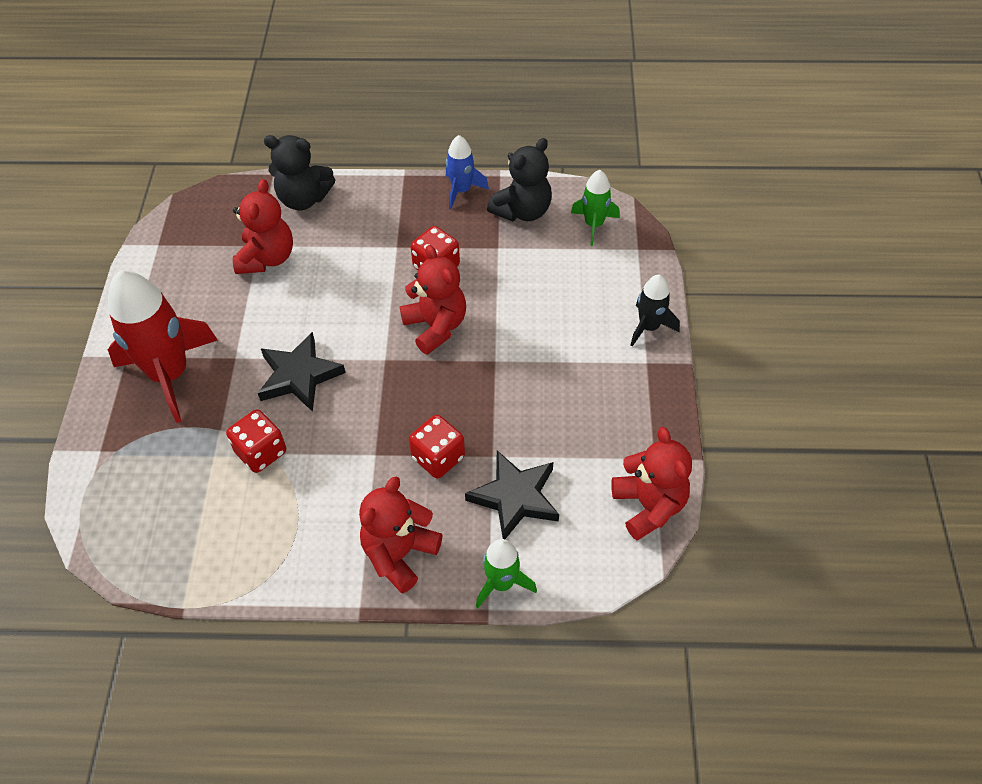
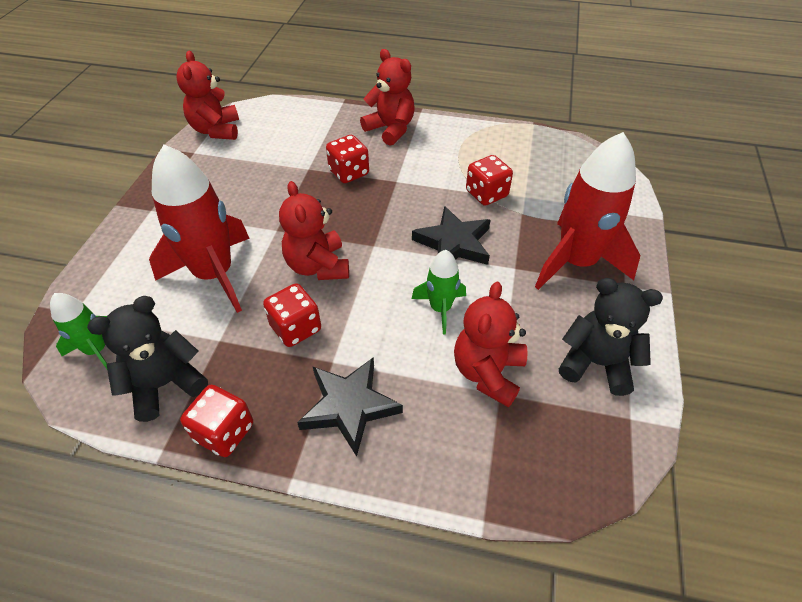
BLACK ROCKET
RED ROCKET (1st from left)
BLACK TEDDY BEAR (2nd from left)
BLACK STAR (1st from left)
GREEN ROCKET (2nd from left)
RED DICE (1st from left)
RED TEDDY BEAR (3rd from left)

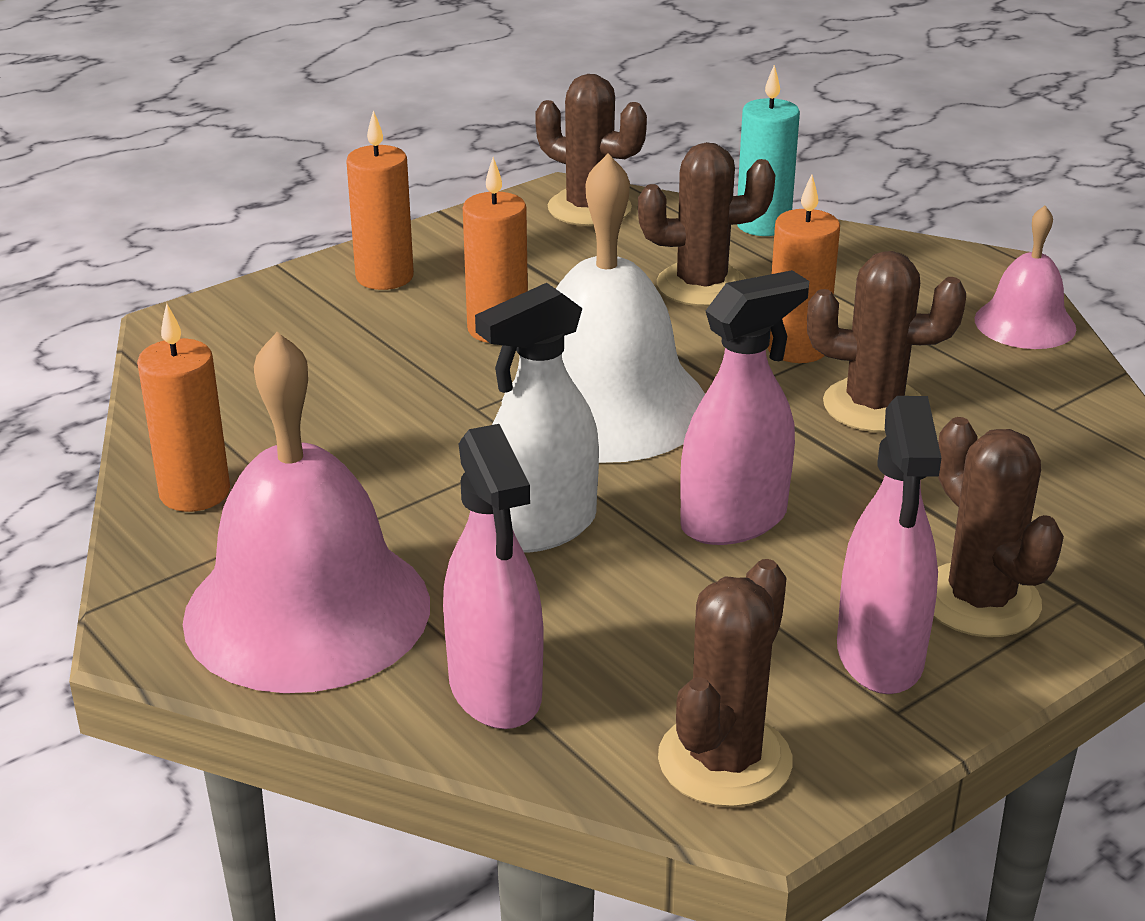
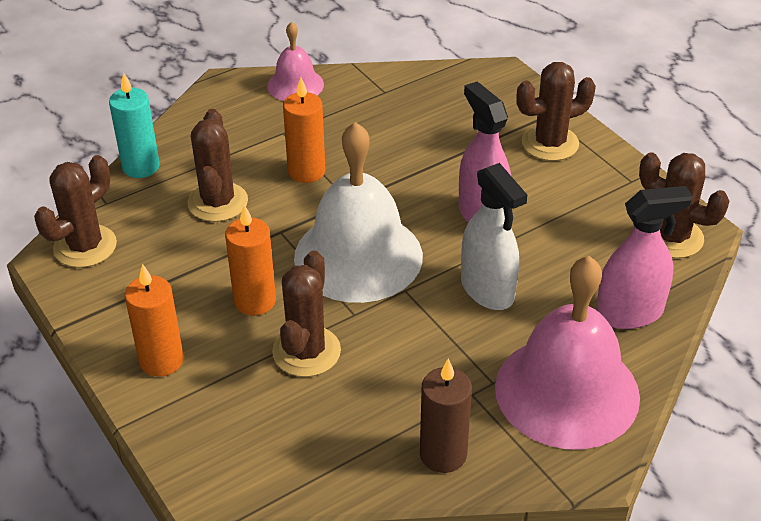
PINK SPRAY BOTTLE (3rd from left in the first image)
BROWN CACTUS (3rd from left)
BROWN CANDLE

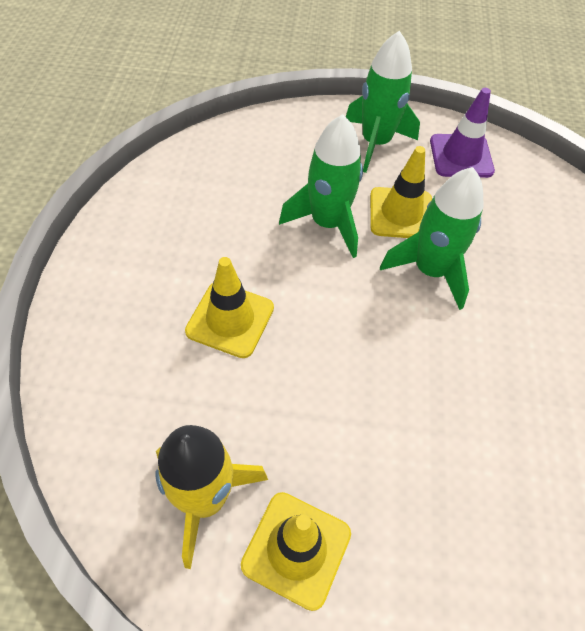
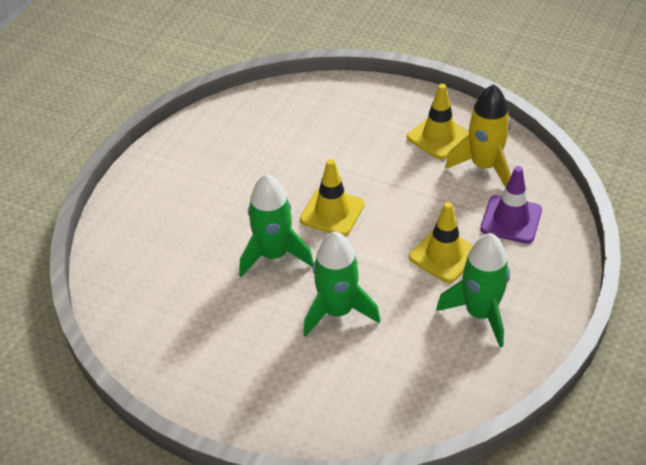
GREEN ROCKET (3rd from left)
YELLOW TRAFFIC CONE (1st from left)
PURPLE TRAFFIC CONE

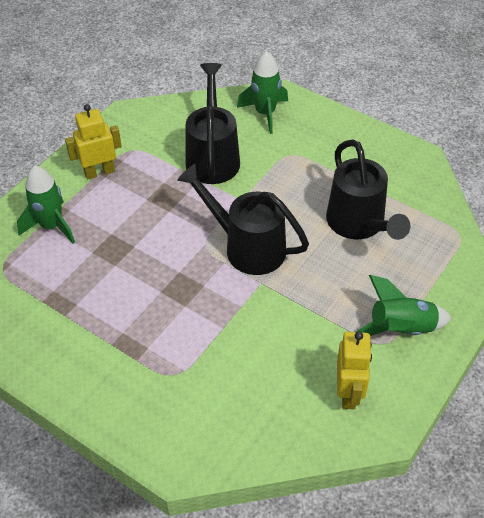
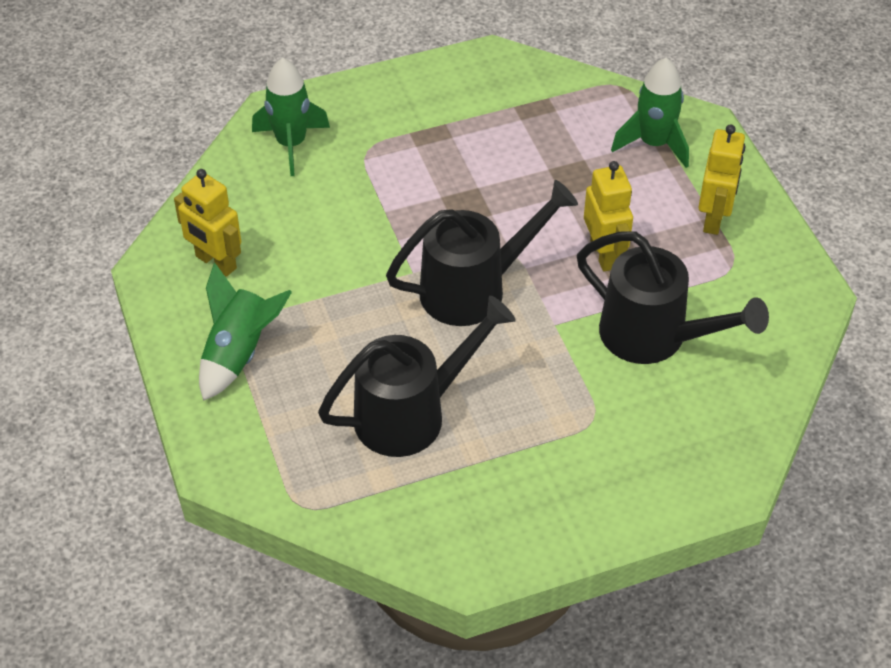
YELLOW ROBOT (2nd from left)
GREEN ROCKET (2nd from left)
BLACK WATERING CAN (1st from left)

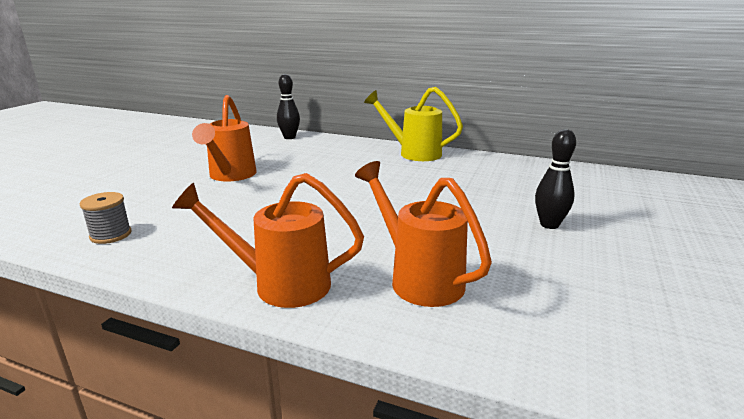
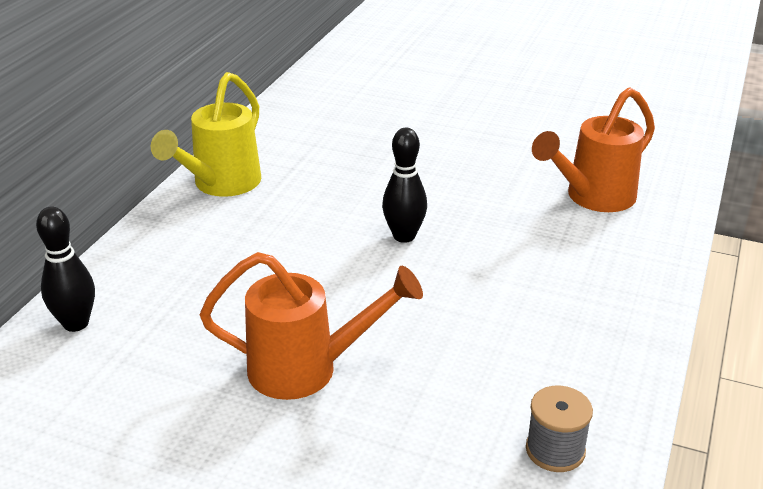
ORANGE WATERING CAN (2nd from left in the first image)
BLACK BOWLING PIN (2nd from left)

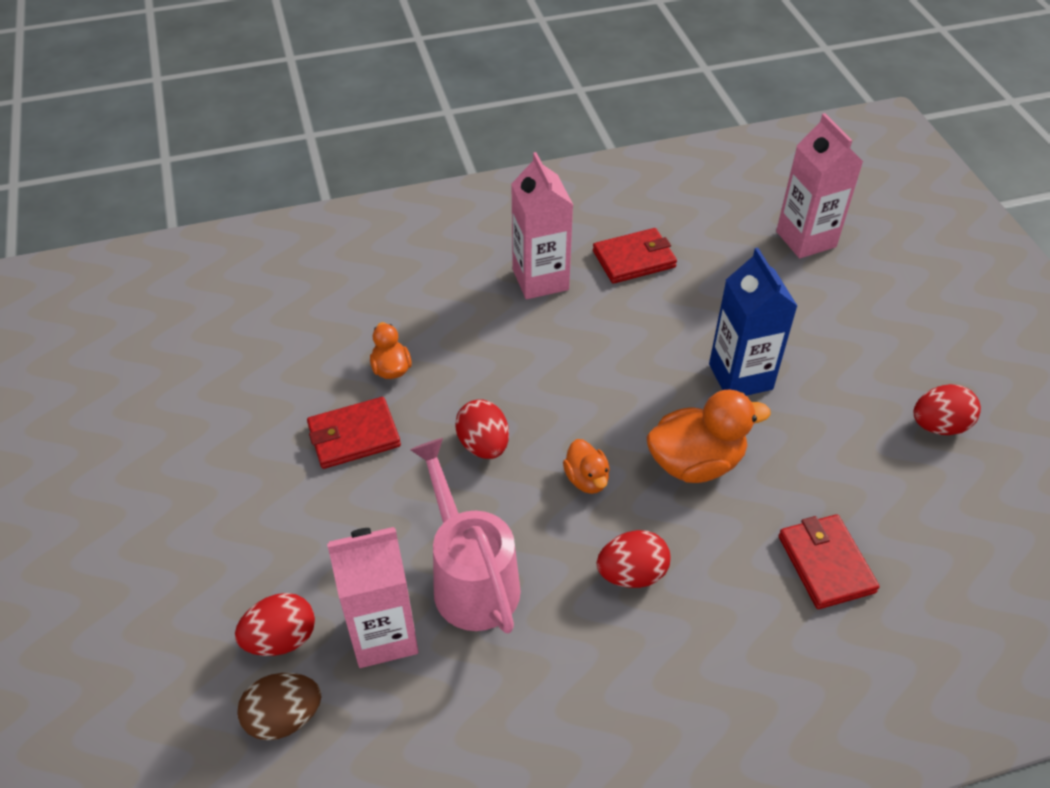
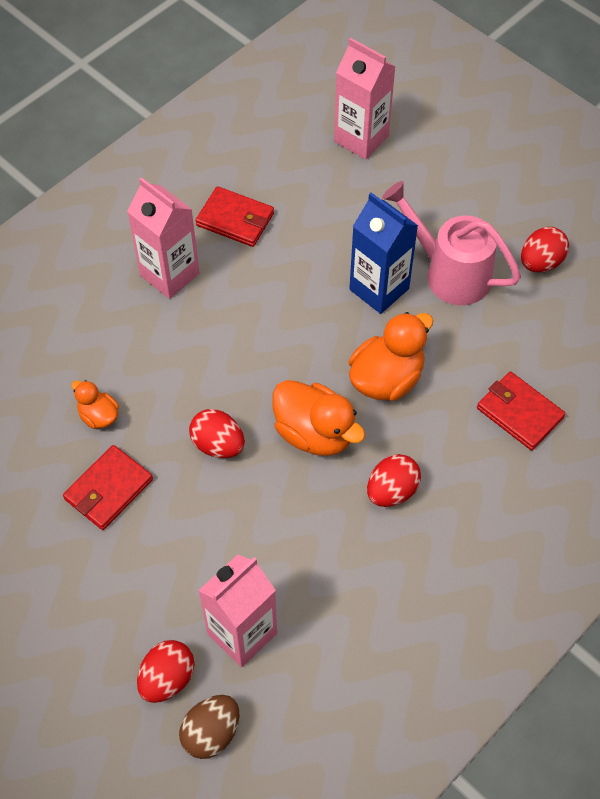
PINK WATERING CAN
RED WALLET (2nd from left)
ORANGE DUCK (2nd from left)

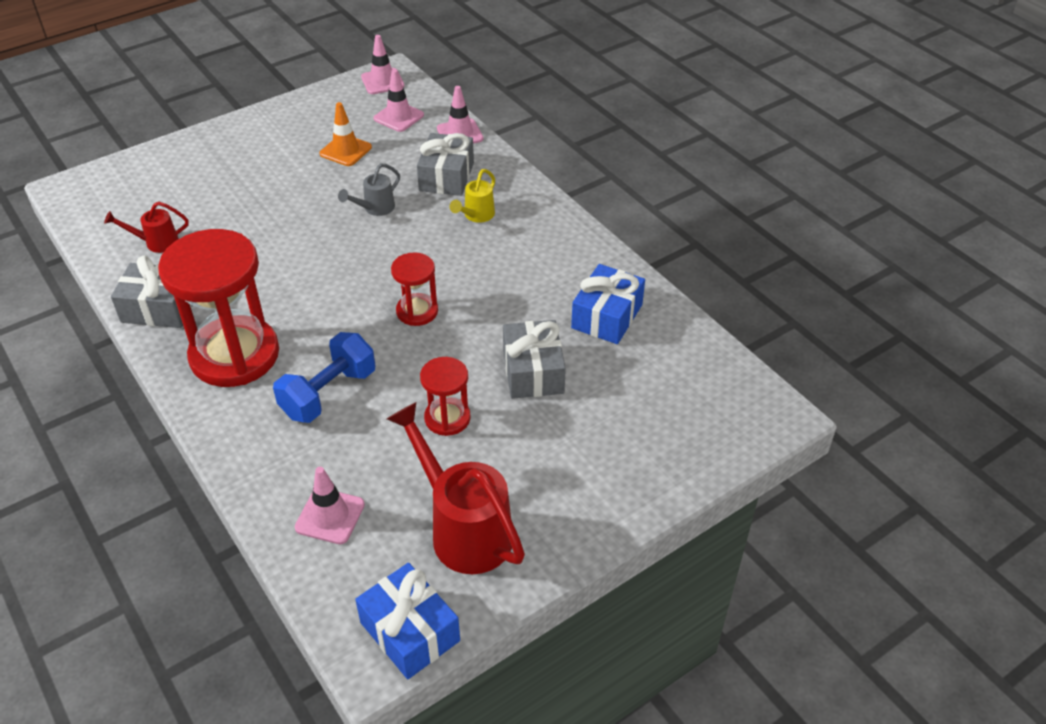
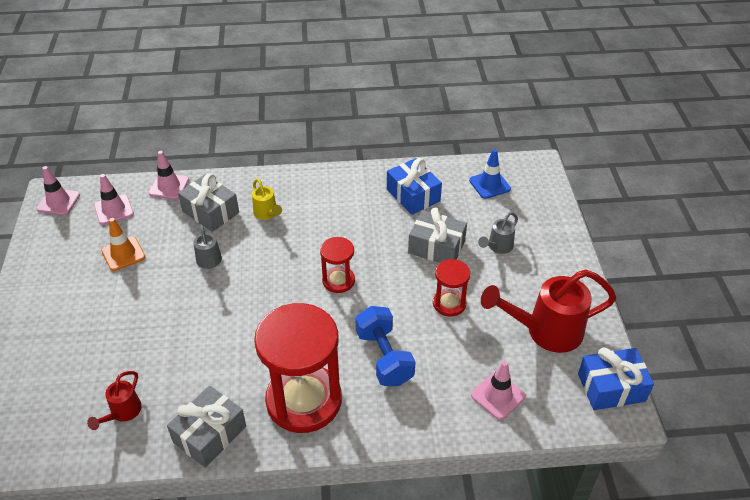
BLUE TRAFFIC CONE
GREY WATERING CAN (2nd from left)

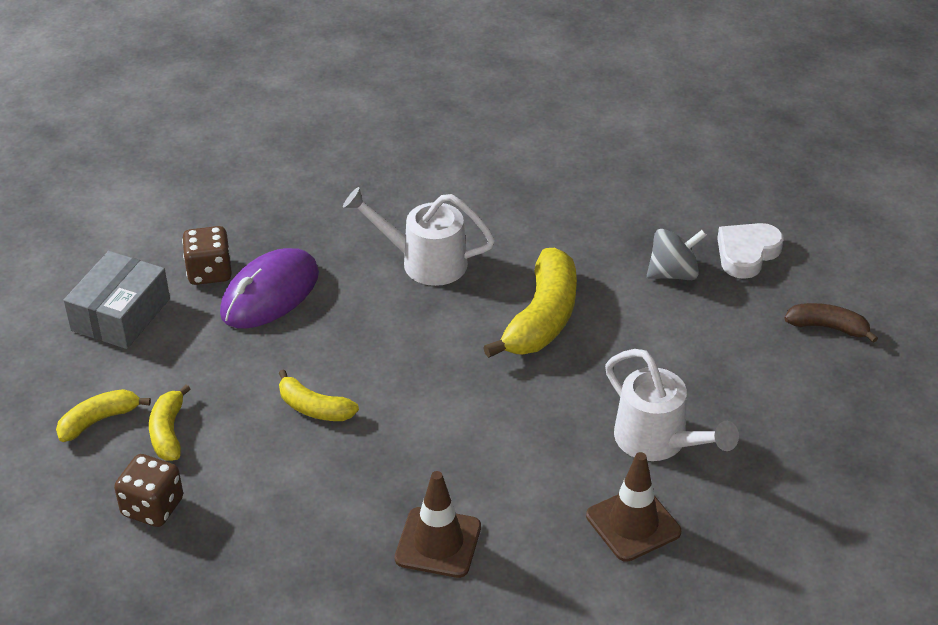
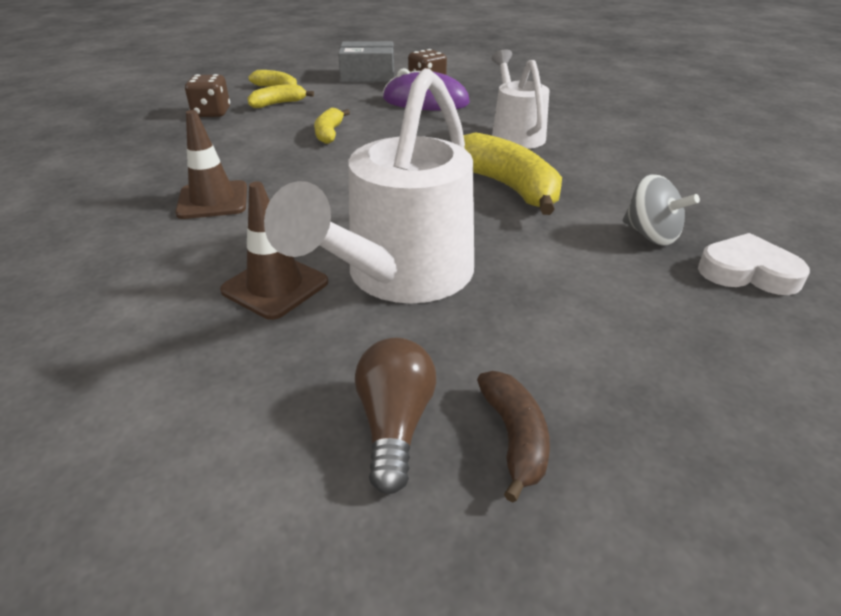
BROWN LIGHT BULB
BROWN BANANA
YELLOW BANANA (4th from left)
WHITE WATERING CAN (1st from left)

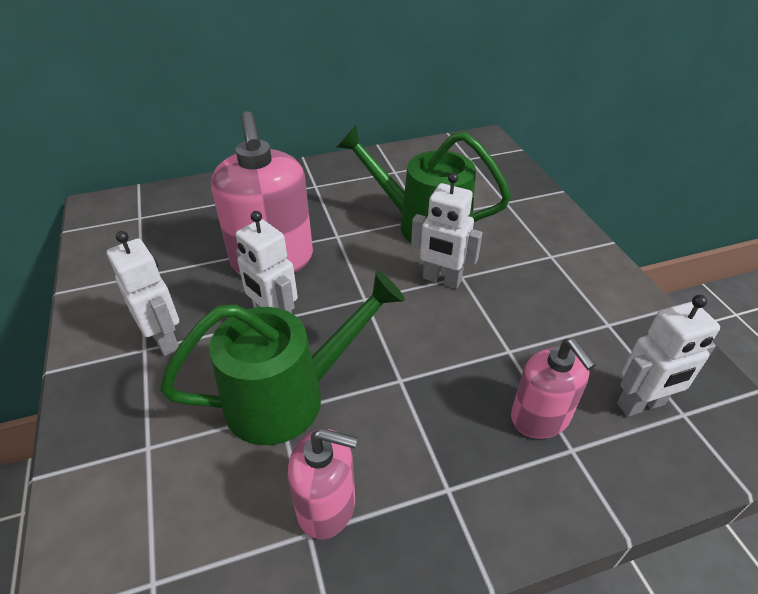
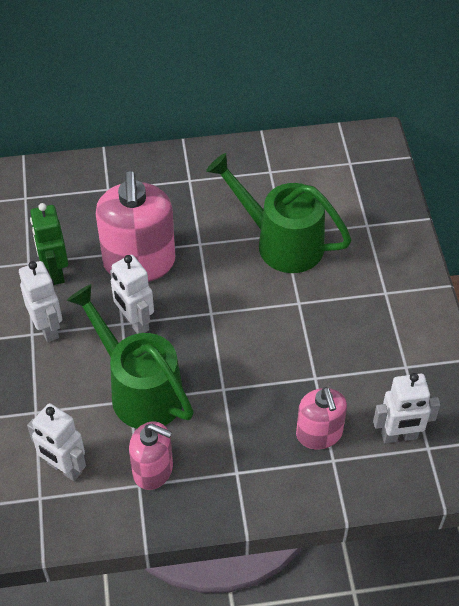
GREEN ROBOT
WHITE ROBOT (2nd from left)
GREEN WATERING CAN (1st from left)

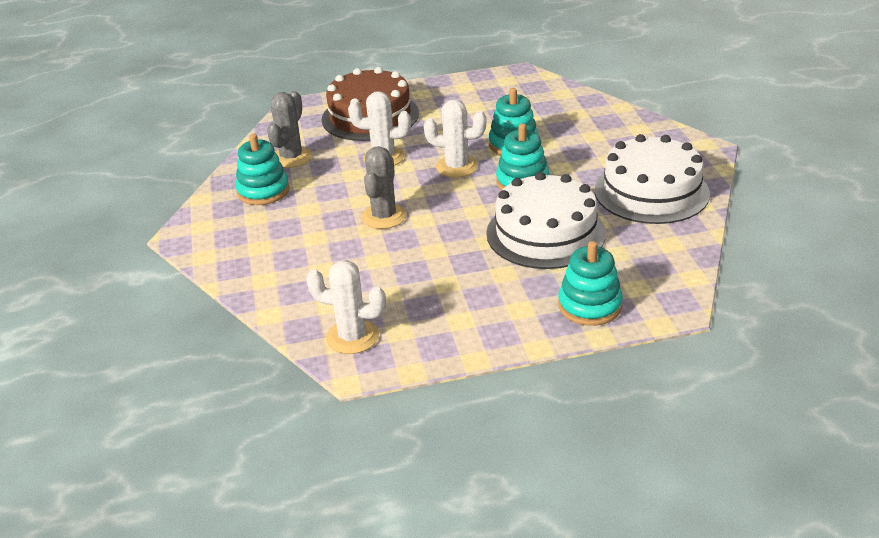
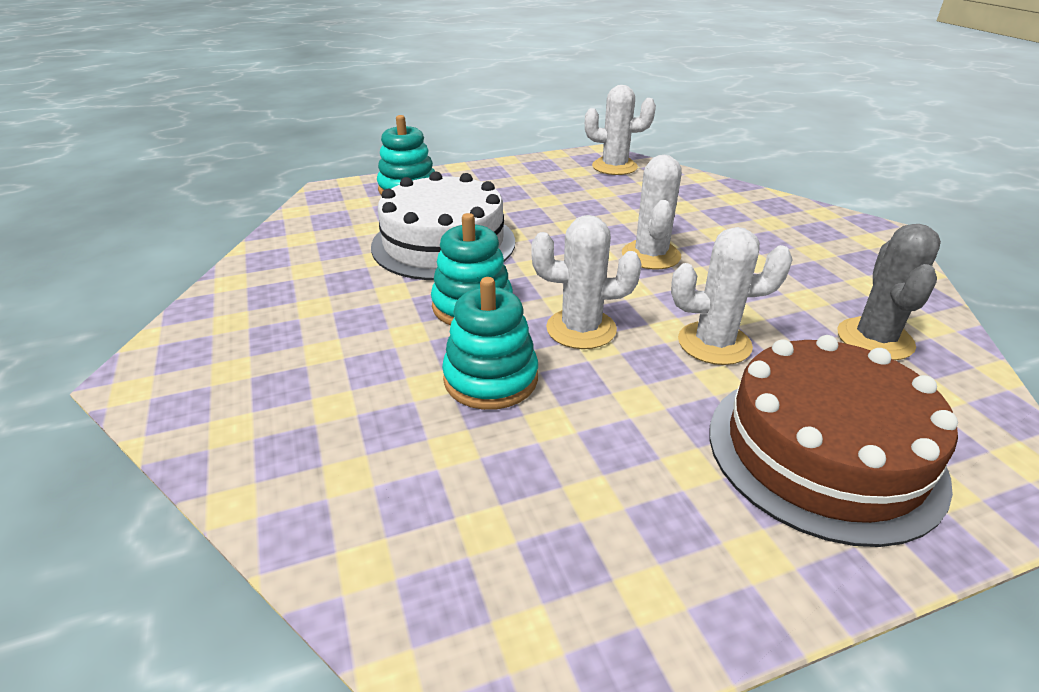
TURQUOISE STACKING TOY (1st from left in the first image)
WHITE CAKE (2nd from left in the first image)
WHITE CACTUS (3rd from left)

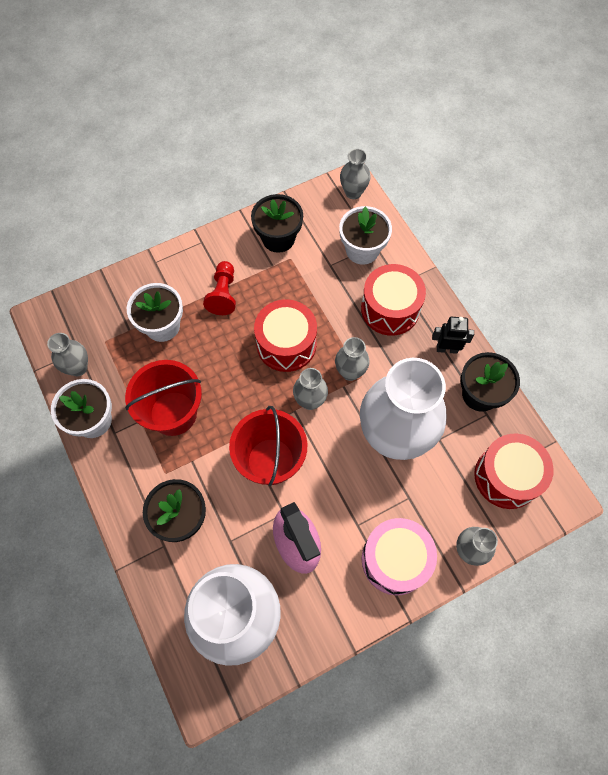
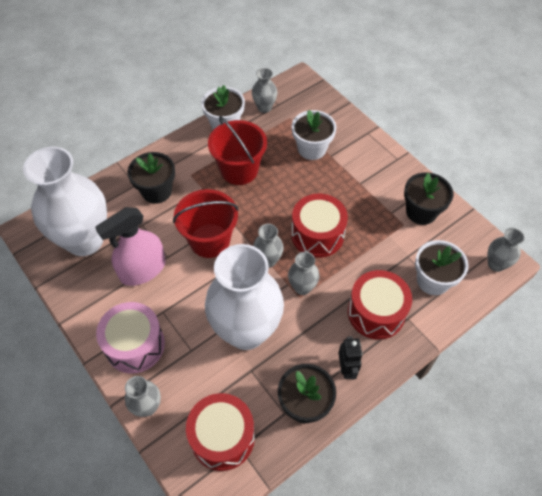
RED PAWN

